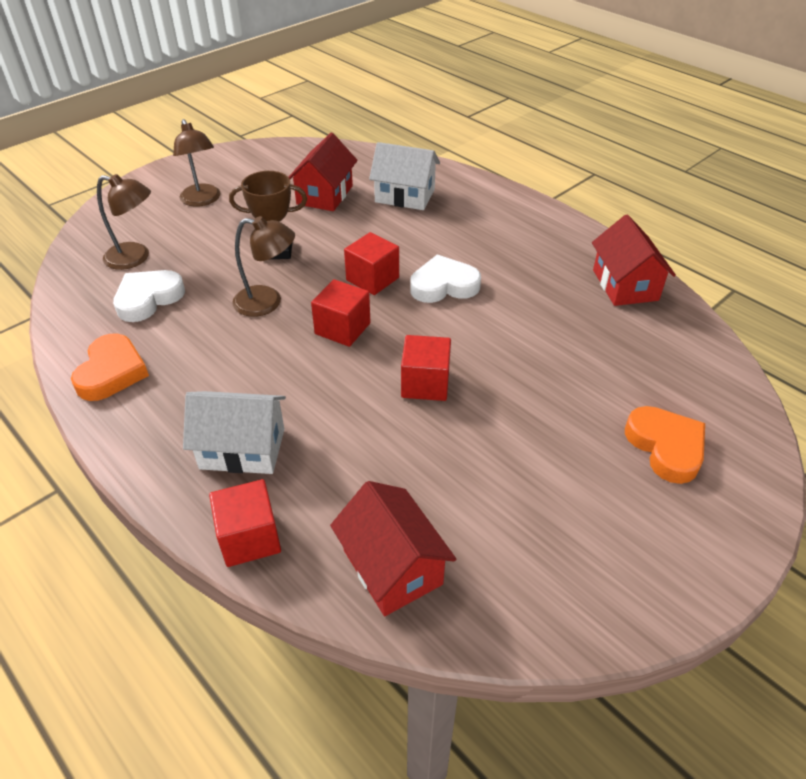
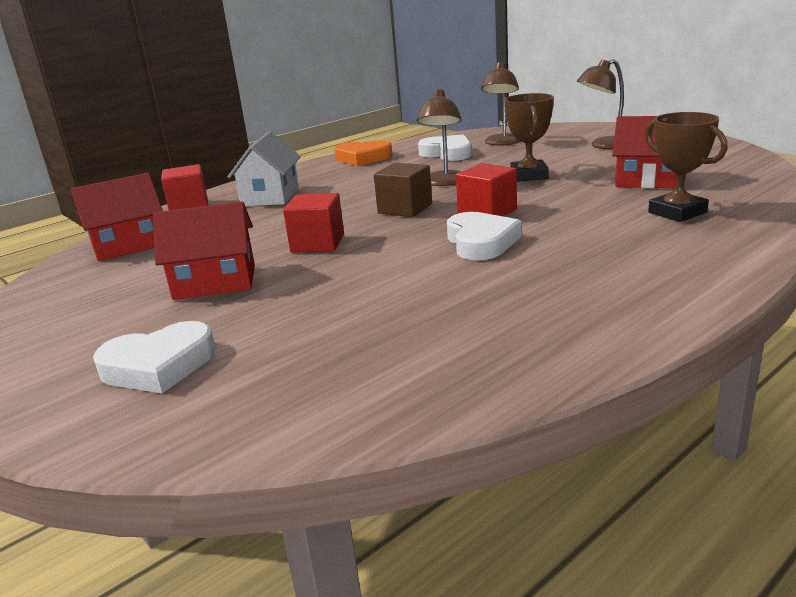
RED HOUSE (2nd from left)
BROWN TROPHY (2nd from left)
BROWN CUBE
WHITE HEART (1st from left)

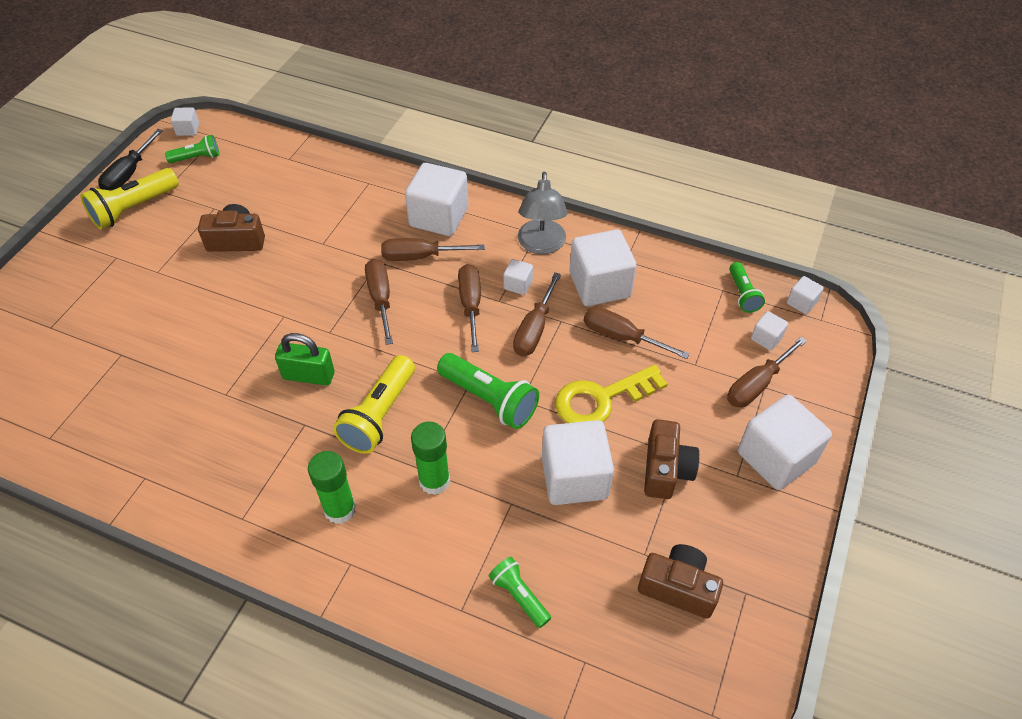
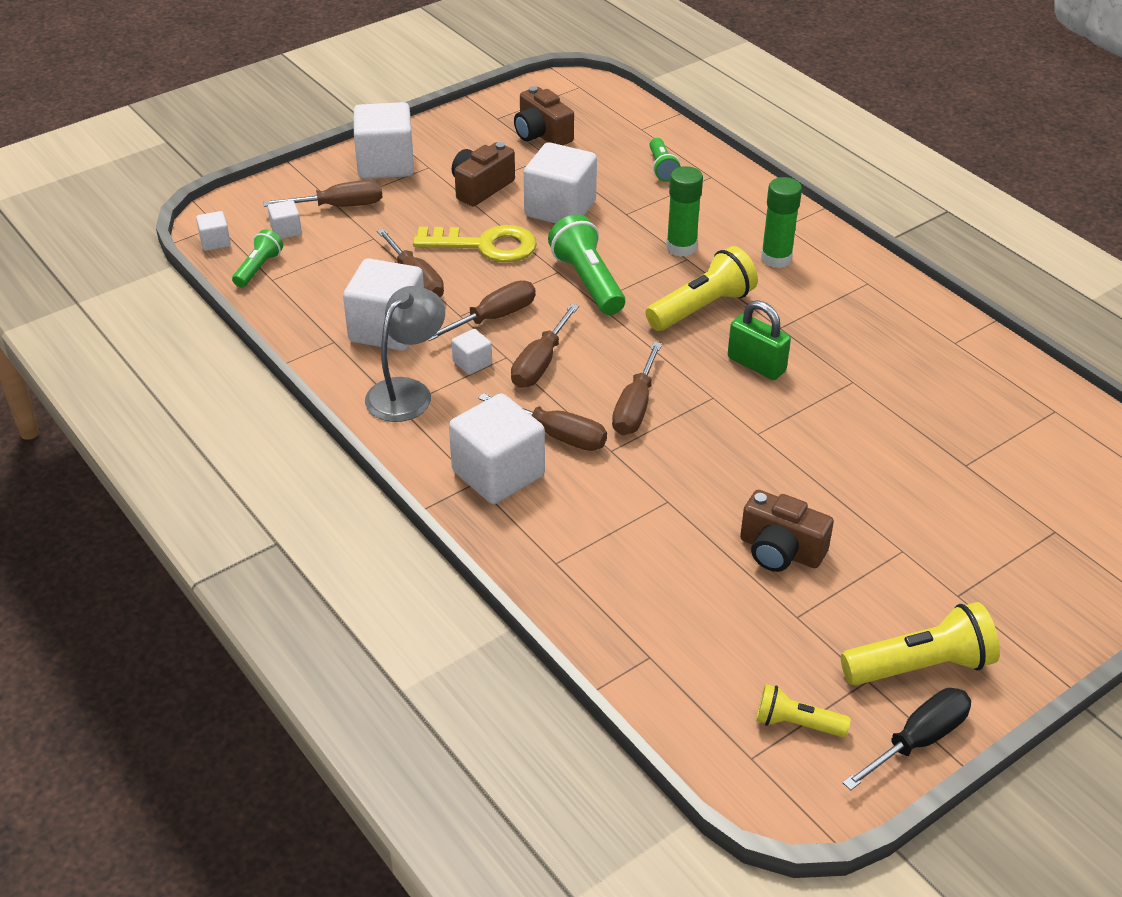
WHITE CUBE (1st from left in the first image)
YELLOW FLASHLIGHT (2nd from left)

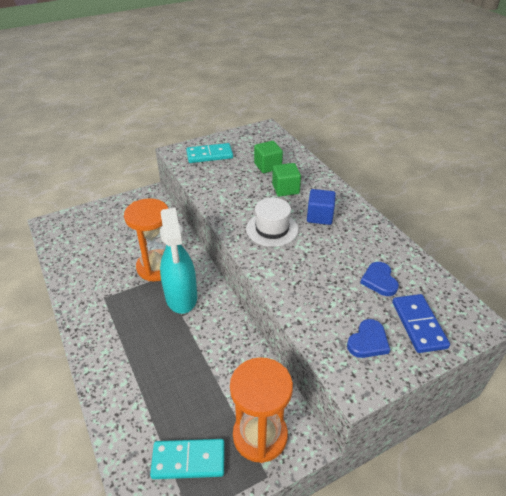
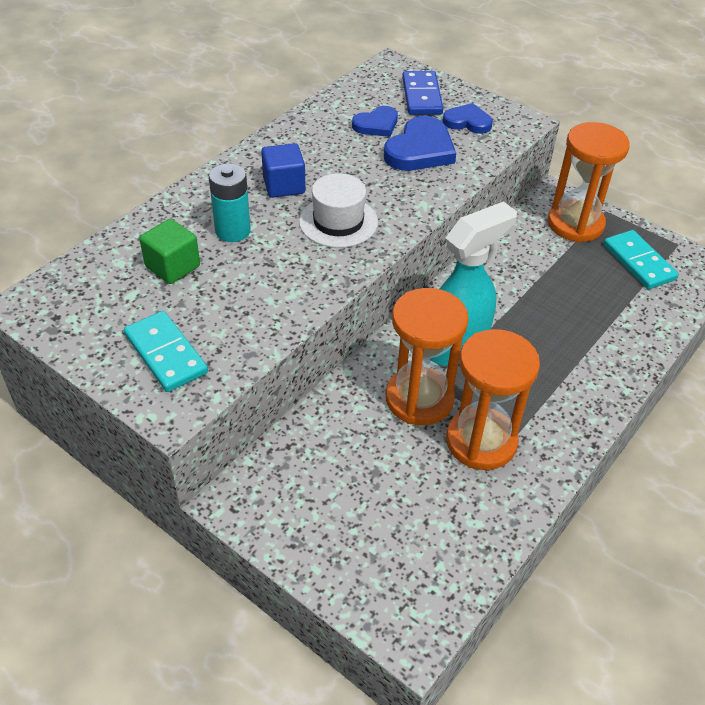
BLUE HEART (2nd from left)
ORANGE HOURGLASS (2nd from left)
TURQUOISE BATTERY
BLUE DOMINO

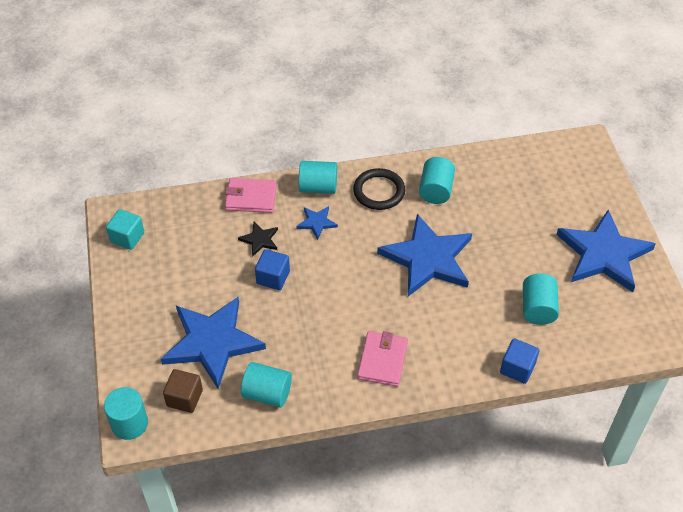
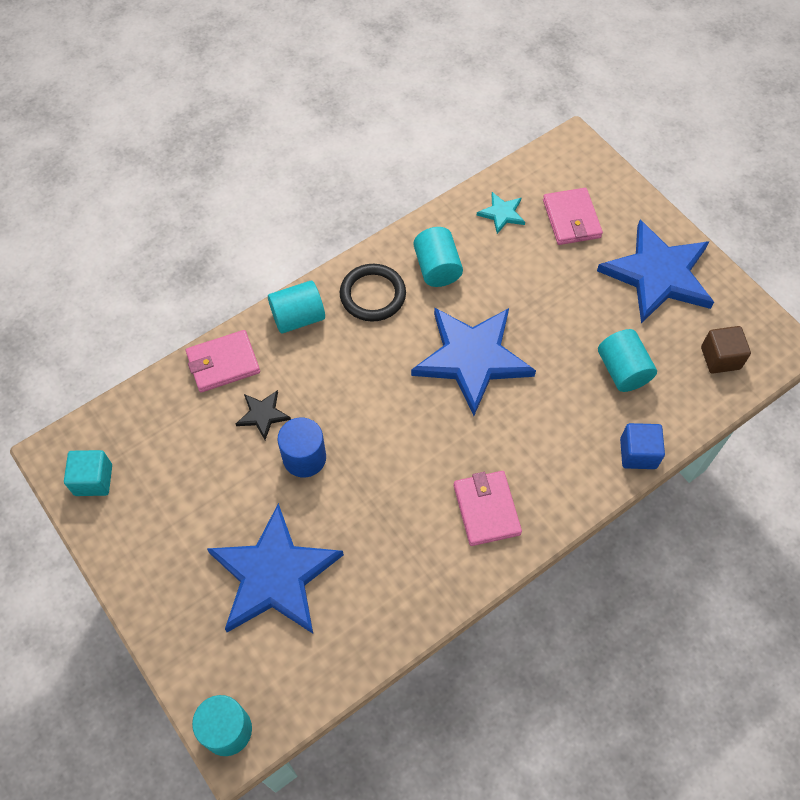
TURQUOISE CYLINDER (2nd from left in the first image)
BLUE STAR (2nd from left in the first image)
TURQUOISE STAR
PINK WALLET (3rd from left)
BROWN CUBE
BLUE CYLINDER

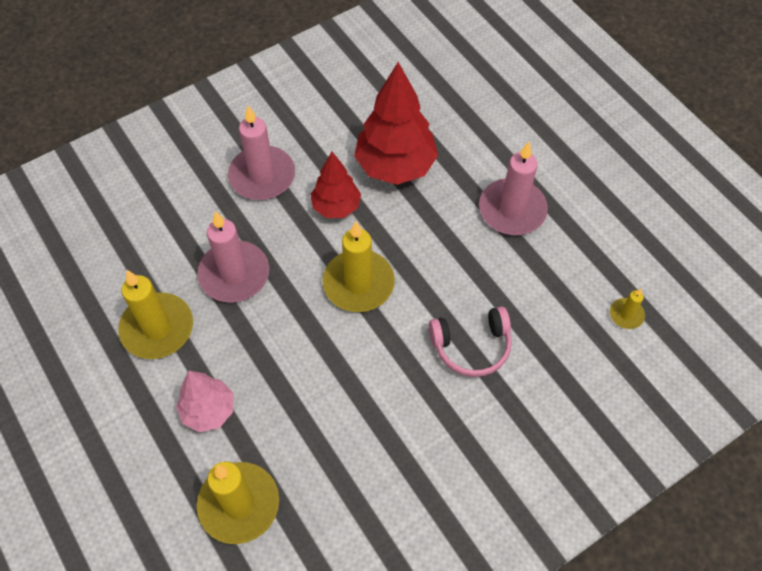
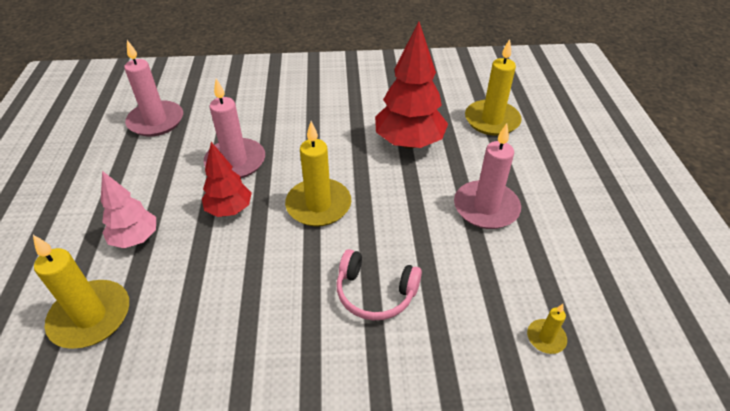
YELLOW CANDLE (3rd from left)
PINK CANDLE (1st from left)
RED TREE (1st from left)

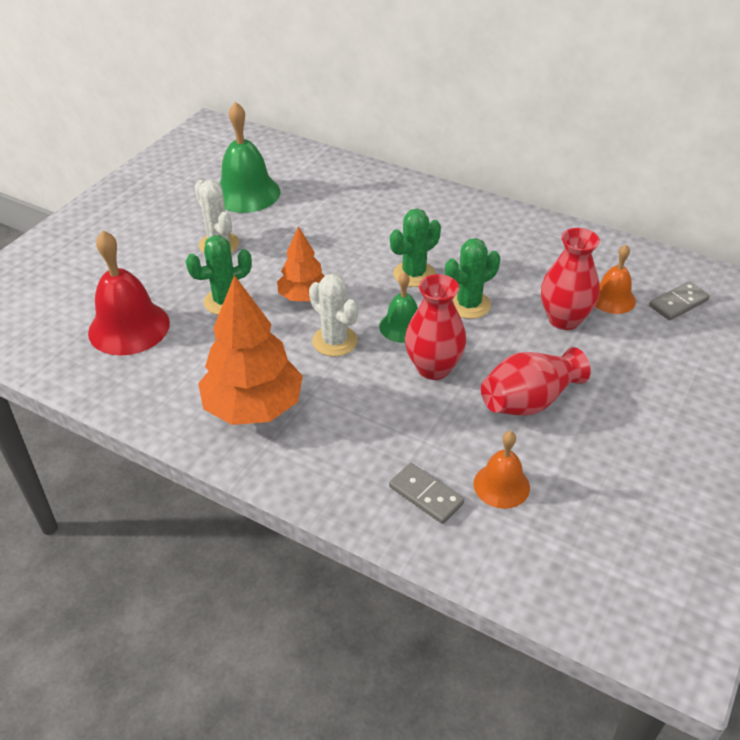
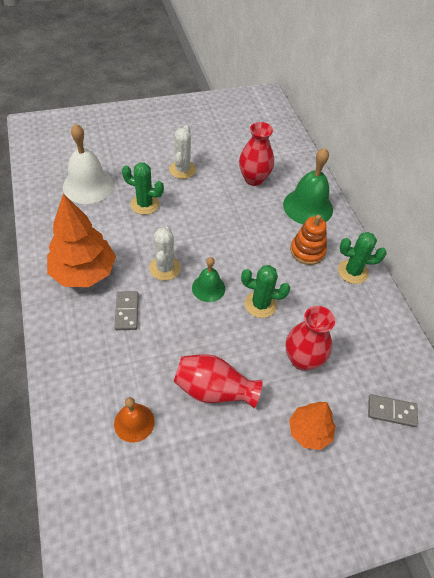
ORANGE BELL (2nd from left in the first image)
ORANGE STACKING TOY
GREEN BELL (2nd from left)
ORANGE TREE (2nd from left)
GREY DOMINO (1st from left)
GREEN CACTUS (3rd from left)
RED VASE (2nd from left)
WHITE BELL

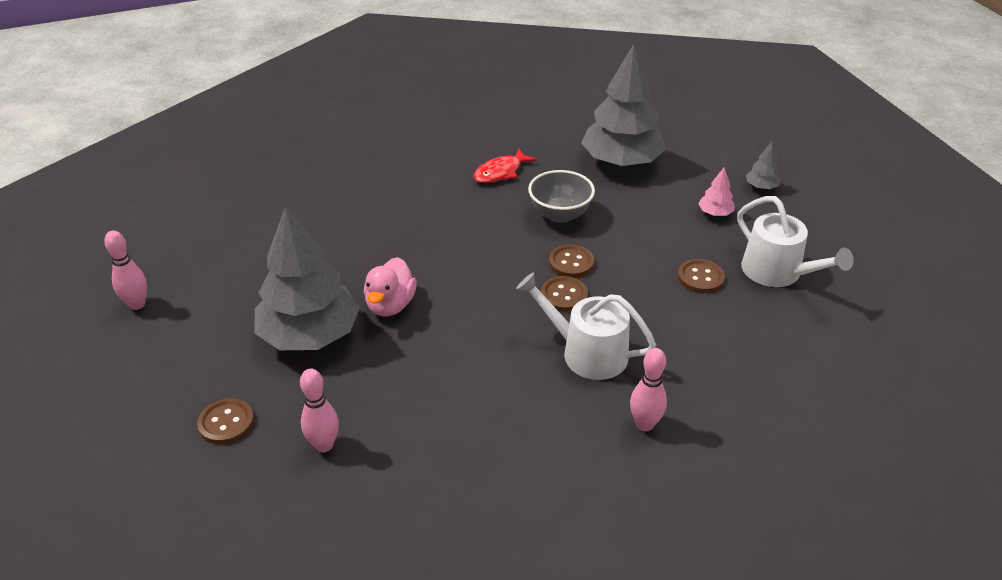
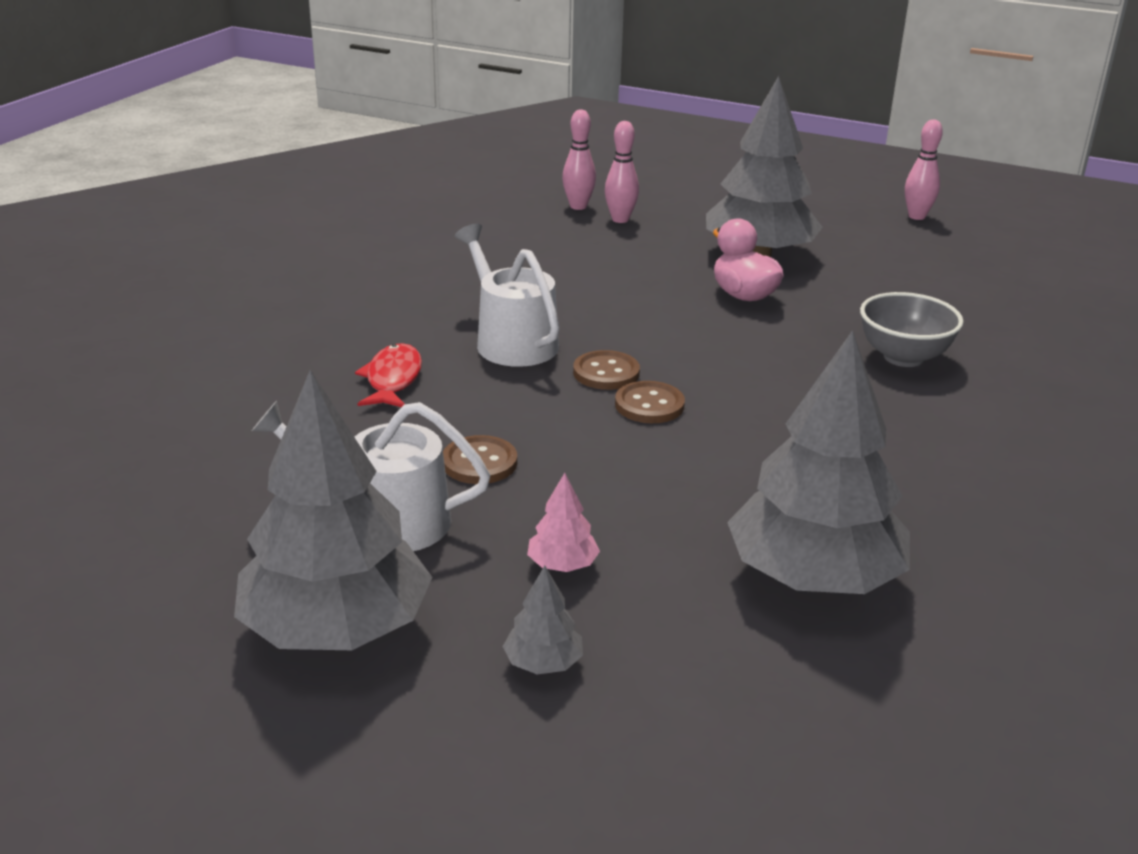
BROWN BUTTON (1st from left in the first image)
GREY TREE (1st from left)
RED FISH
GREY BOWL
PINK BOWLING PIN (1st from left)
WHITE WATERING CAN (2nd from left)

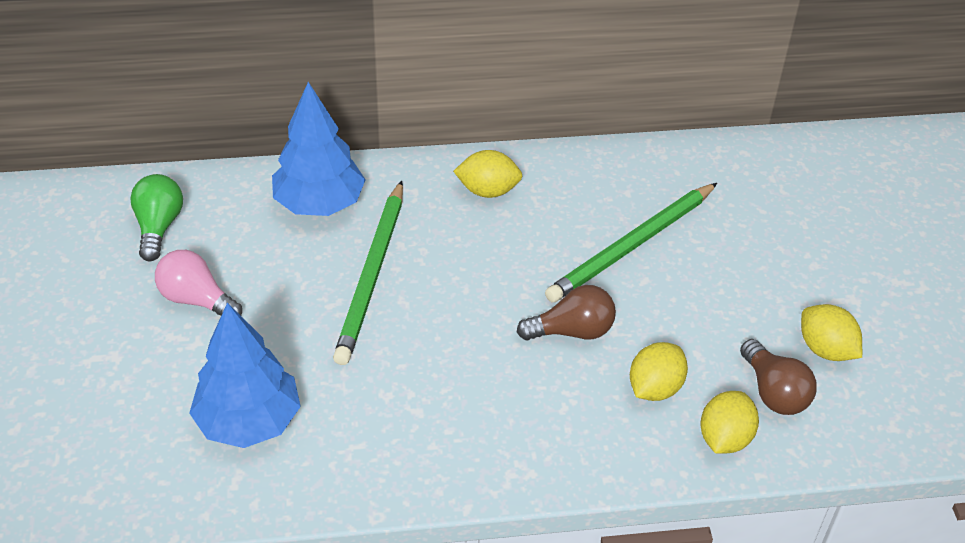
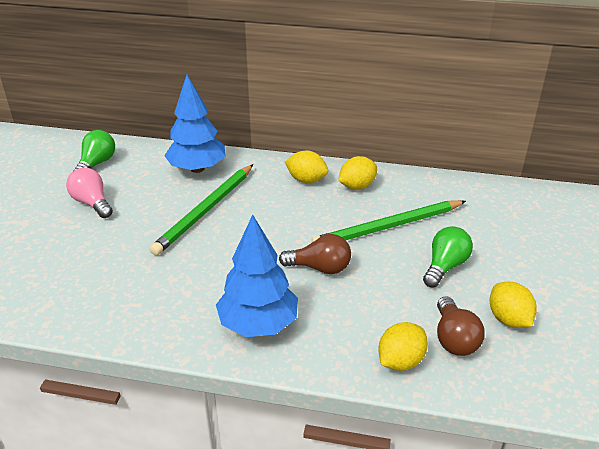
GREEN LIGHT BULB (2nd from left)
BLUE TREE (2nd from left)
YELLOW LEMON (2nd from left)

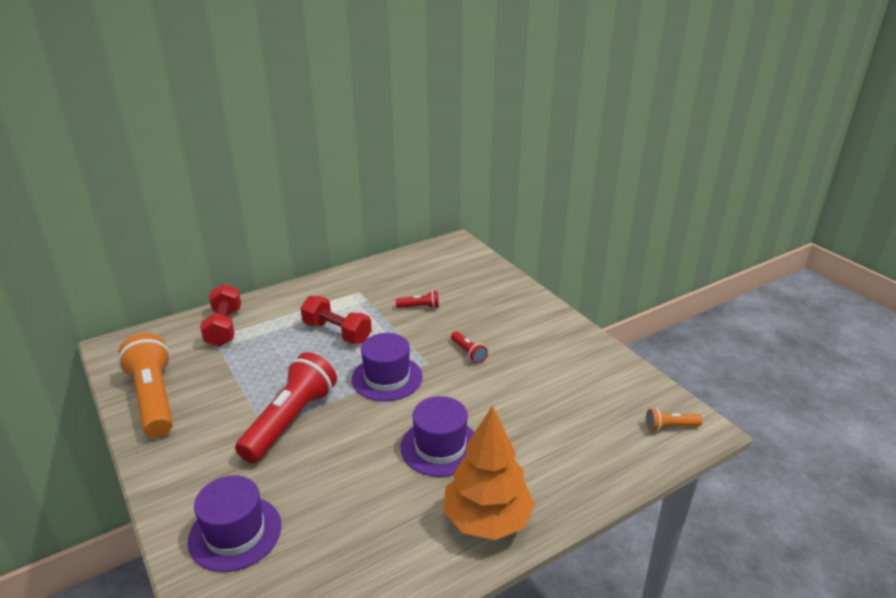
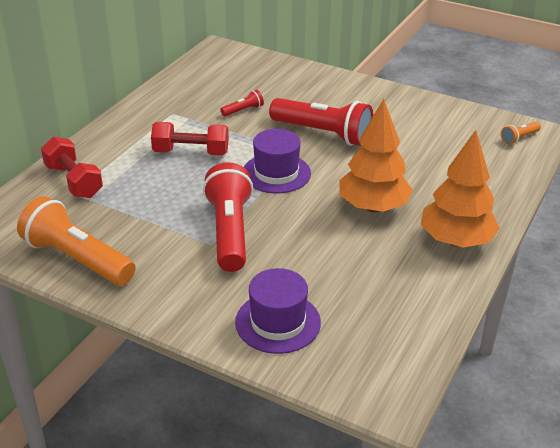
ORANGE TREE (1st from left)
RED FLASHLIGHT (3rd from left)

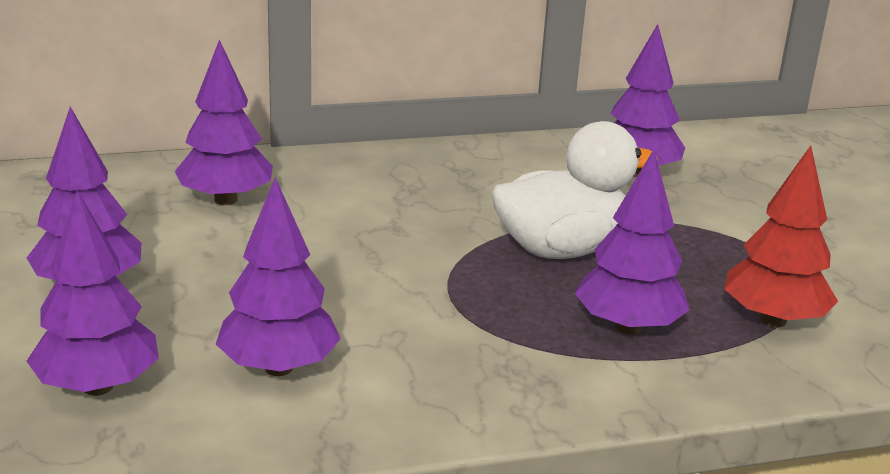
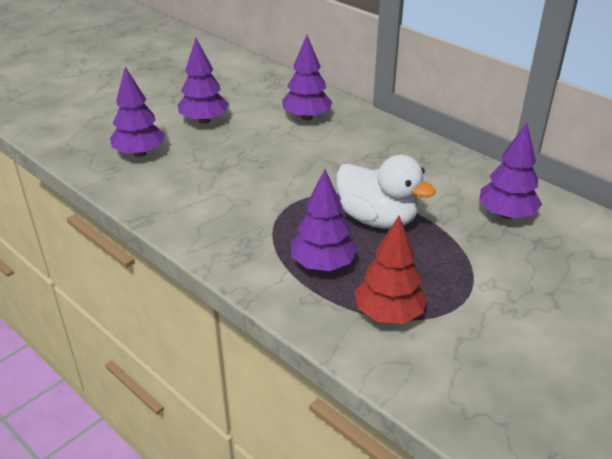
PURPLE TREE (4th from left in the first image)

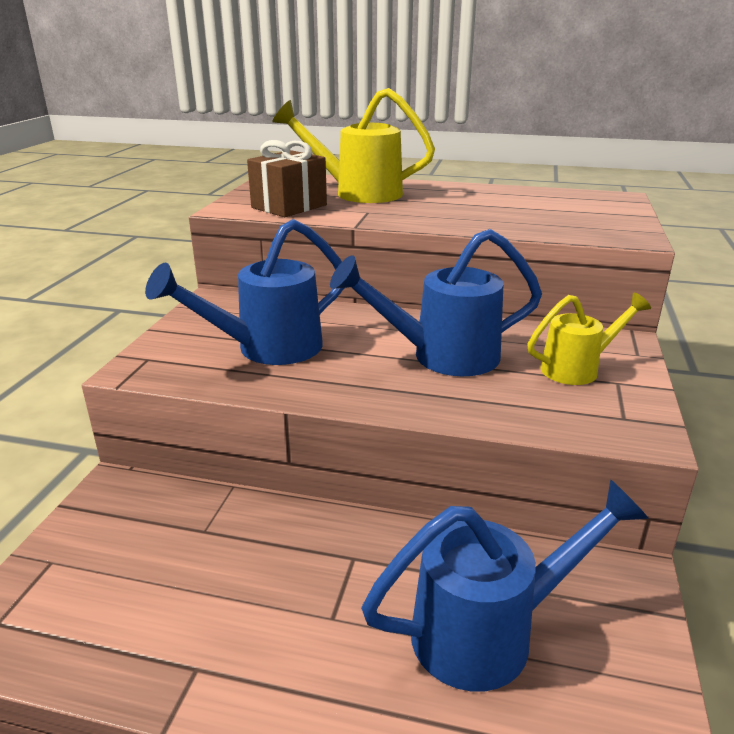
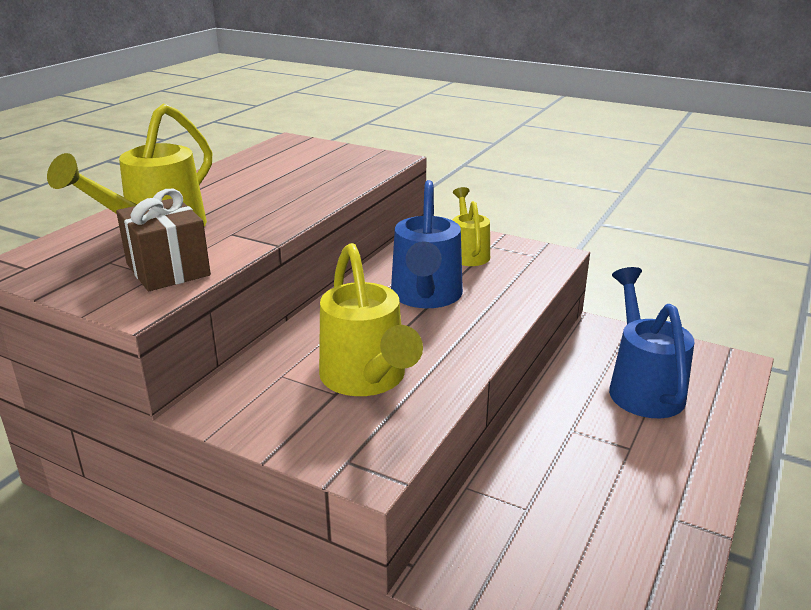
YELLOW WATERING CAN (2nd from left)

